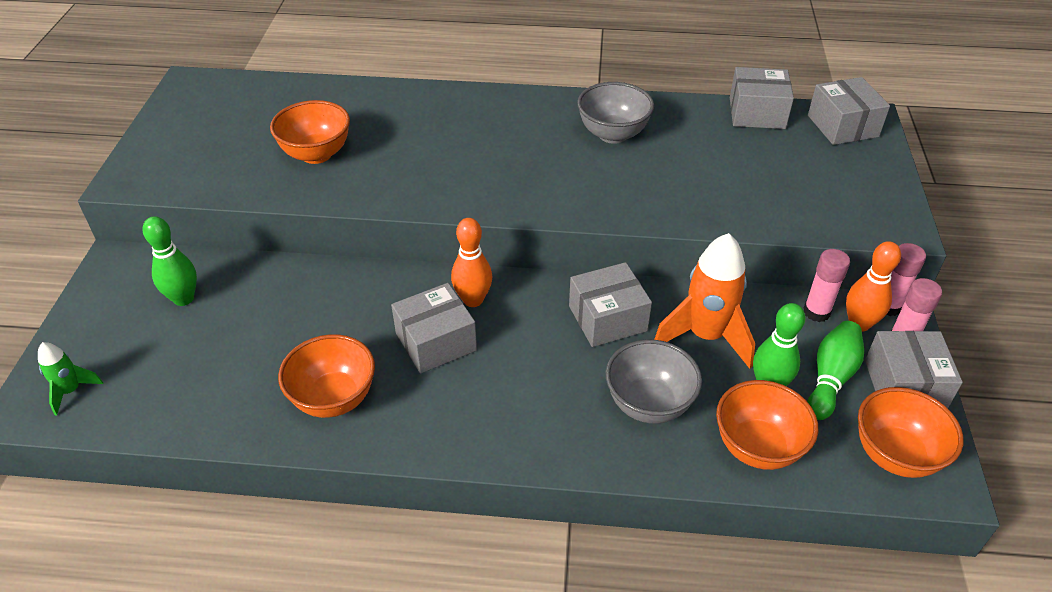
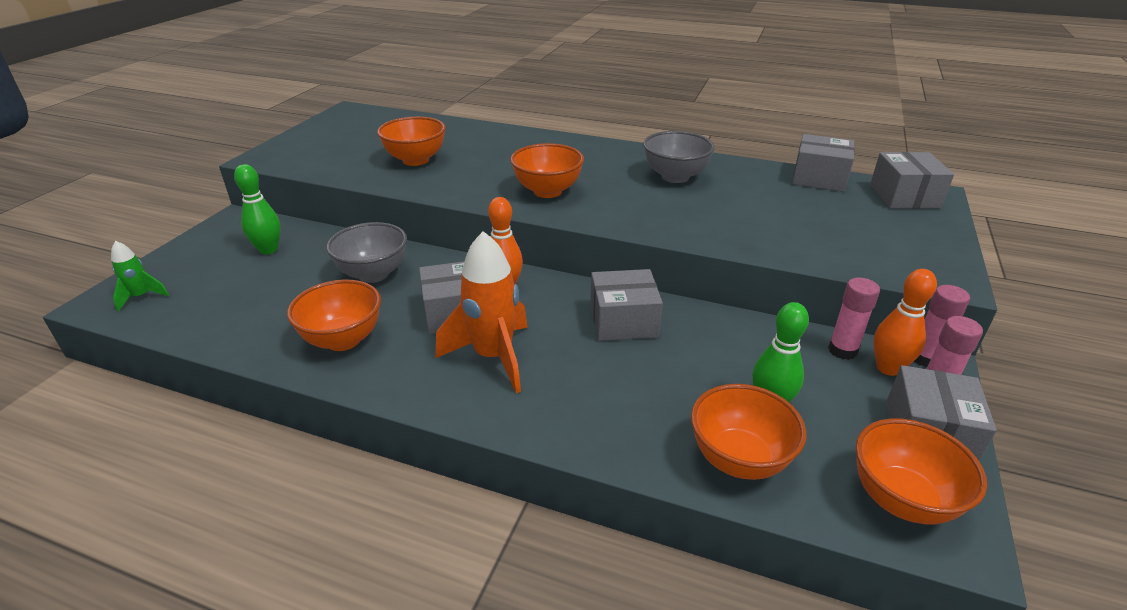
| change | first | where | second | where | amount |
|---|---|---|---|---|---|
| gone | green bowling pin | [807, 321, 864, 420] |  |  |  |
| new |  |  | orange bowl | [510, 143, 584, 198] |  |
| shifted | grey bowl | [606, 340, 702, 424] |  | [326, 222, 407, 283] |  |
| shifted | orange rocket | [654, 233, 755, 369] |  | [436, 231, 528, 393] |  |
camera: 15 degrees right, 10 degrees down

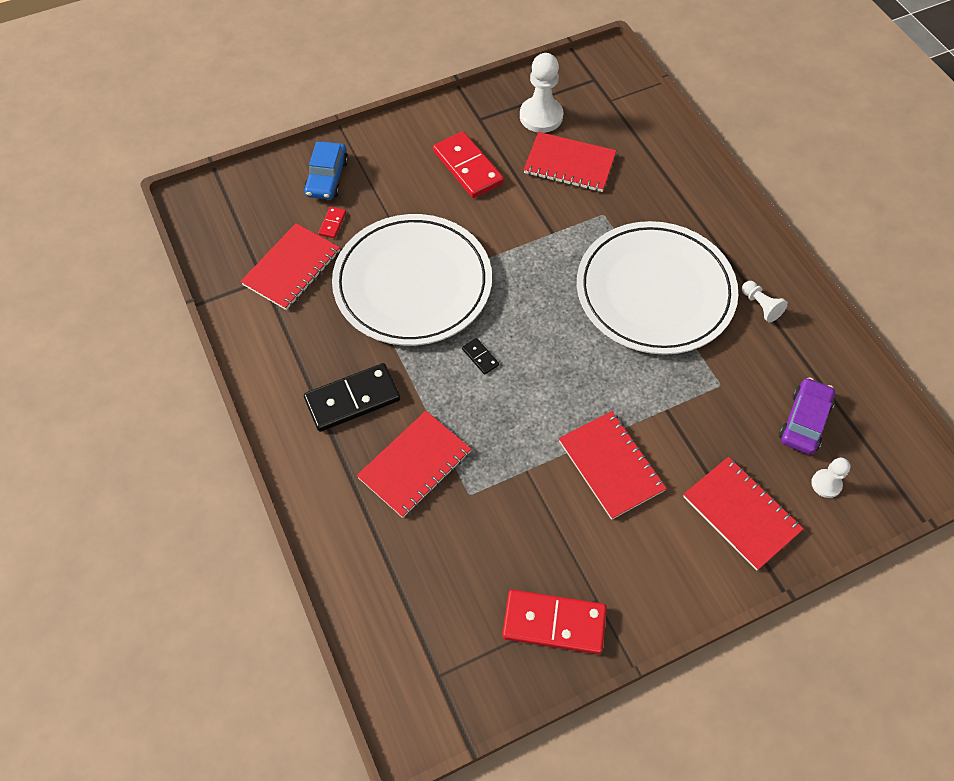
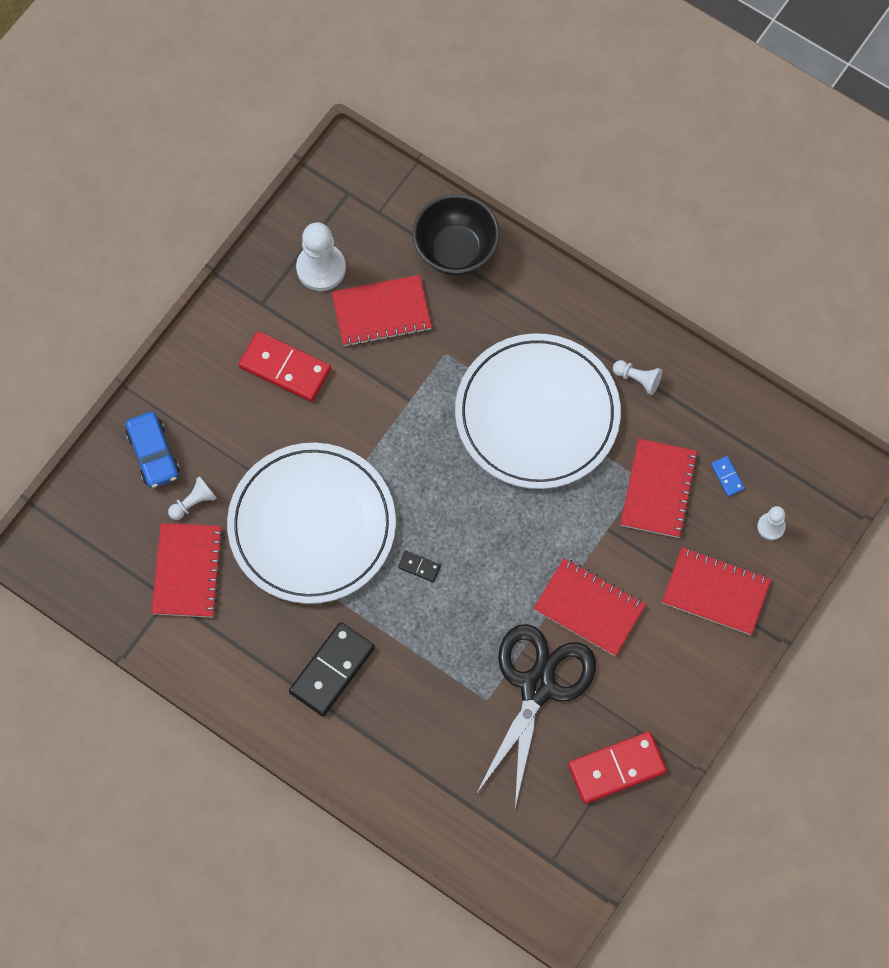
| change | first | where | second | where | amount |
|---|---|---|---|---|---|
| new |  |  | black bowl | [413, 194, 500, 275] |  |
| new |  |  | black scissors | [476, 624, 596, 808] |  |
| shifted | red notebook | [357, 411, 471, 518] |  | [621, 439, 698, 538] |  |
| swapped | red domino | [318, 207, 346, 238] | white pawn | [168, 476, 217, 520] |  |
| swapped | purple car | [779, 377, 835, 455] | blue domino | [711, 456, 745, 497] |  |
camera: 30 degrees left, 10 degrees up

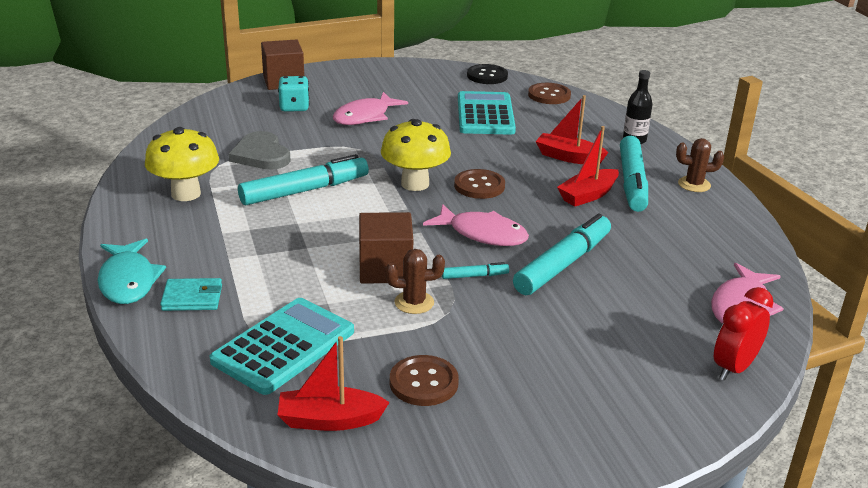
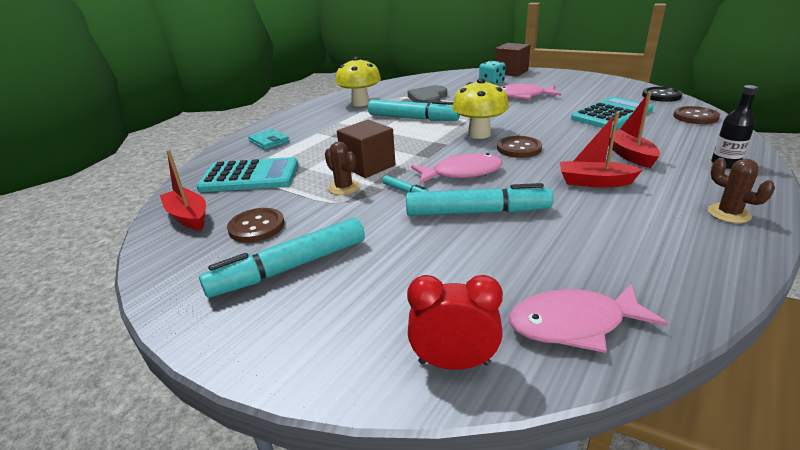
| change | first | where | second | where | amount |
|---|---|---|---|---|---|
| gone | turquoise fish | [98, 239, 166, 304] |  |  |  |
| shifted | turquoise marker | [620, 136, 648, 212] |  | [199, 218, 365, 298] |  |
| rotated | pink fish | [423, 204, 529, 246] |  | [411, 153, 503, 184] | 90 degrees counterclockwise |
camera: 55 degrees right, 0 degrees up

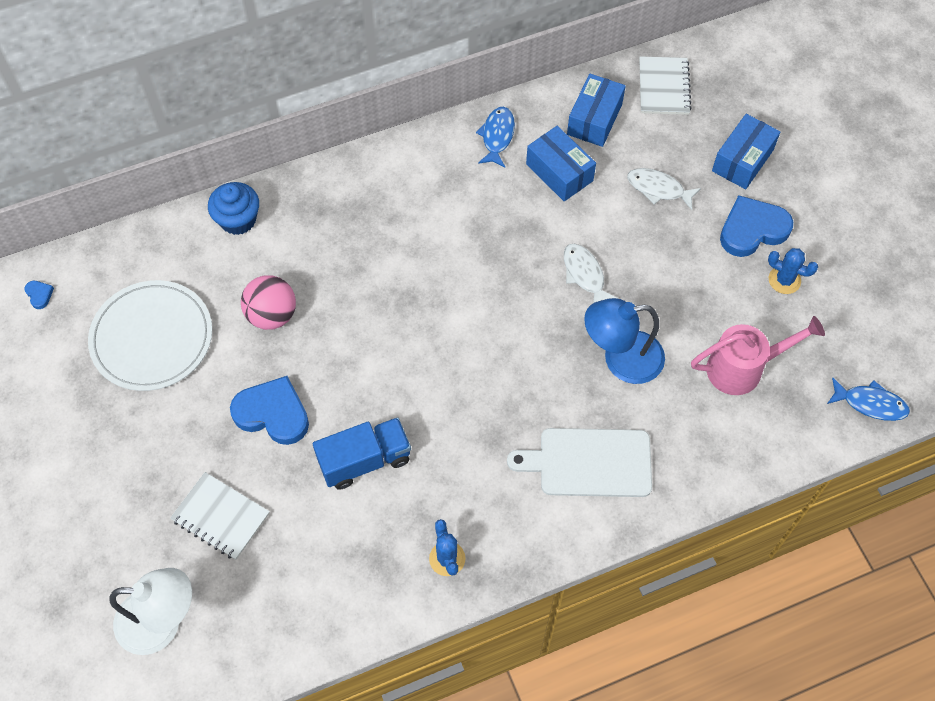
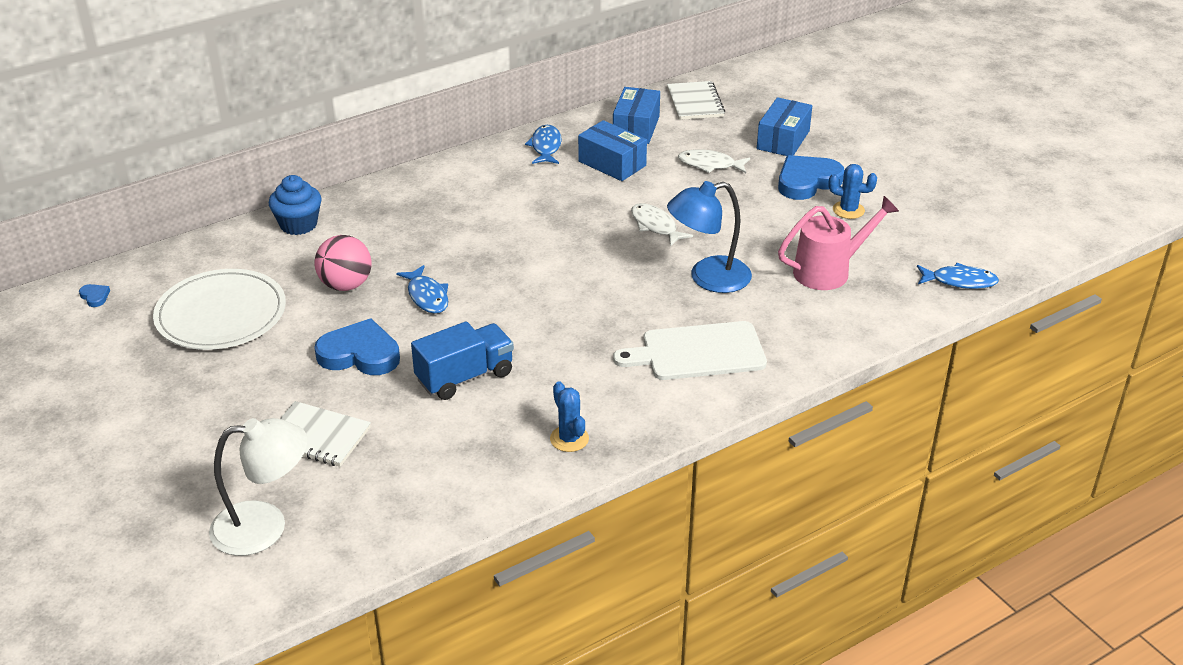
| change | first | where | second | where | amount |
|---|---|---|---|---|---|
| new |  |  | blue fish | [396, 265, 448, 314] |  |
camera: 10 degrees left, 25 degrees down

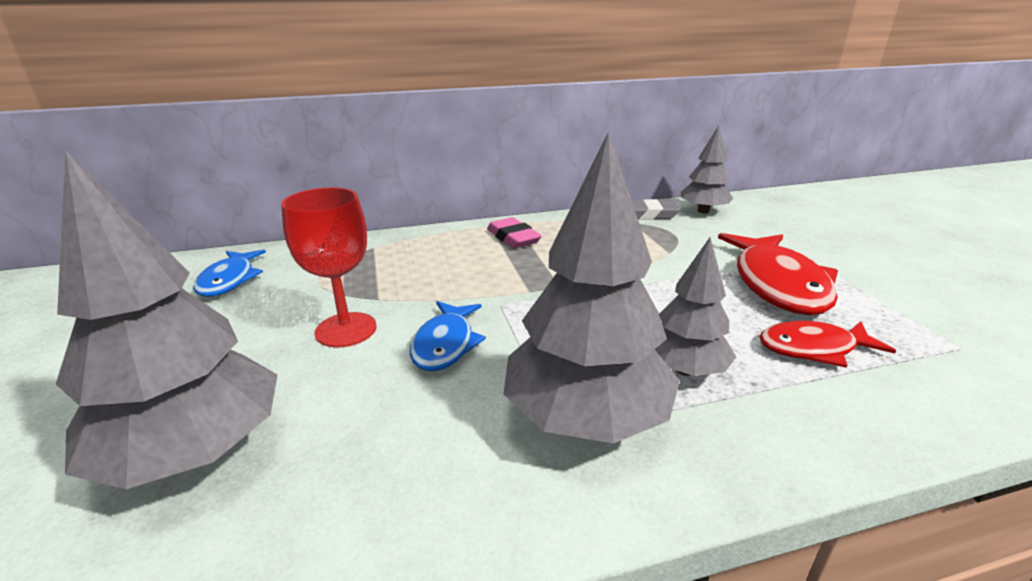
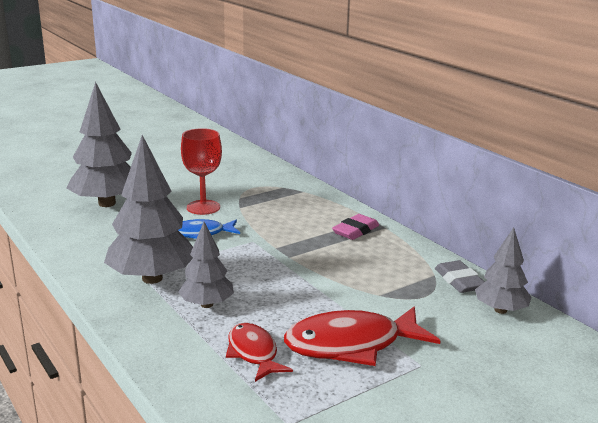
| change | first | where | second | where | amount |
|---|---|---|---|---|---|
| gone | blue fish | [193, 249, 266, 297] |  |  |  |
camera: 70 degrees right, 5 degrees down

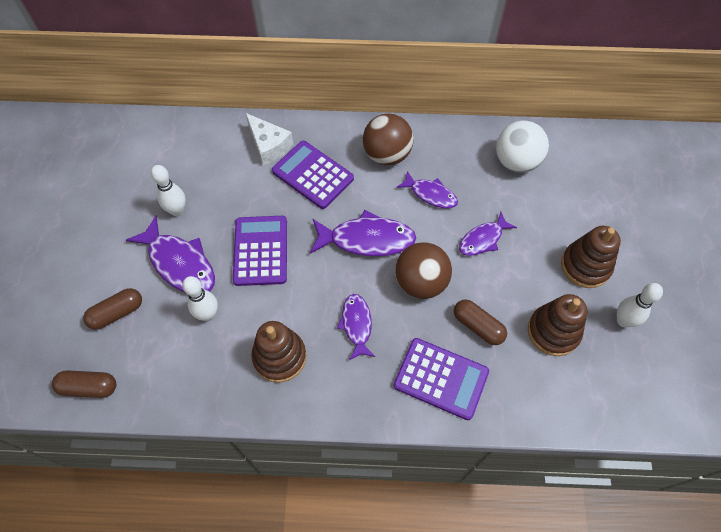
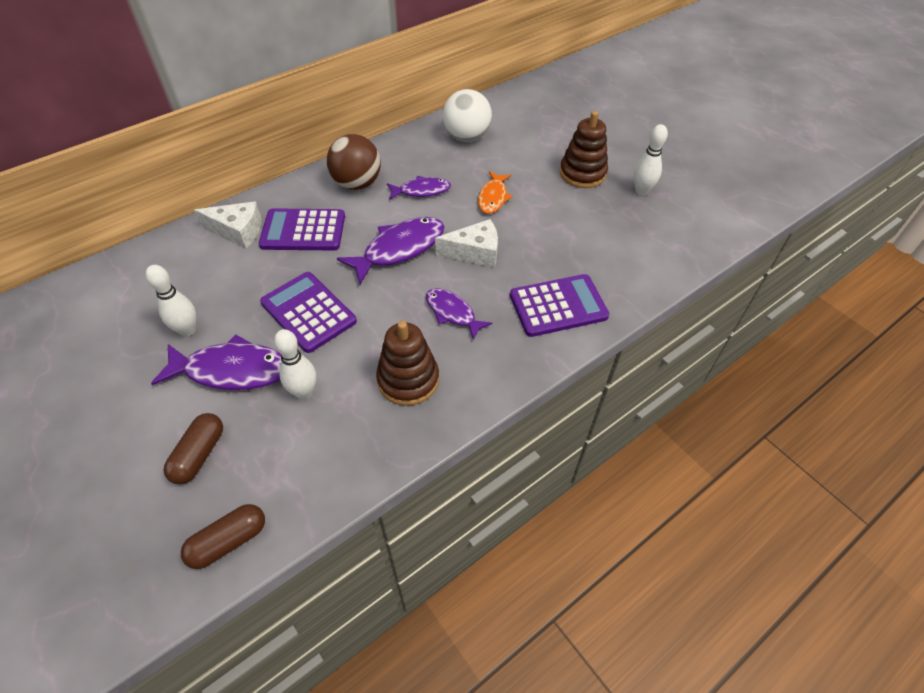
| change | first | where | second | where | amount |
|---|---|---|---|---|---|
| gone | brown capsule | [454, 299, 507, 345] |  |  |  |
| gone | brown stacking toy | [528, 294, 587, 356] |  |  |  |
| swapped | brown ball | [395, 242, 452, 299] | white cheese | [435, 219, 498, 268] |  |
| repainted | purple fish | [459, 212, 517, 256] | orange fish | [478, 171, 513, 214] |  |
camera: 40 degrees left, 10 degrees down

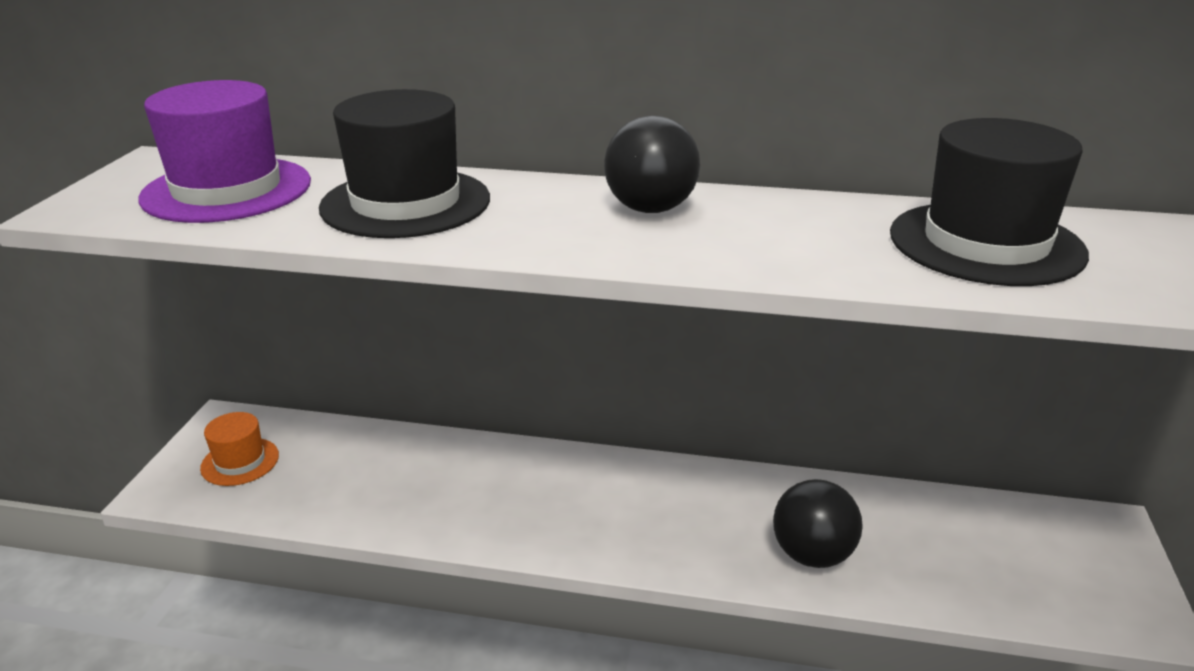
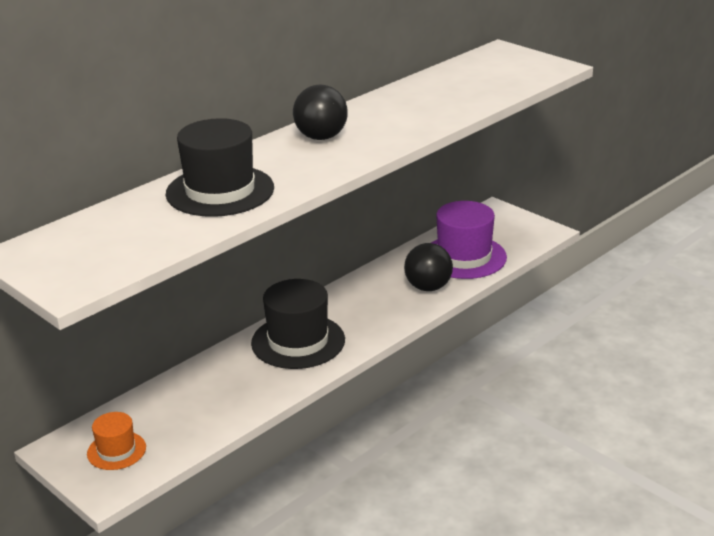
| change | first | where | second | where | amount |
|---|---|---|---|---|---|
| shifted | purple hat | [139, 80, 311, 223] |  | [431, 201, 507, 279] |  |
| shifted | black hat | [890, 118, 1089, 286] |  | [251, 279, 345, 369] |  |
camera: 55 degrees left, 0 degrees up

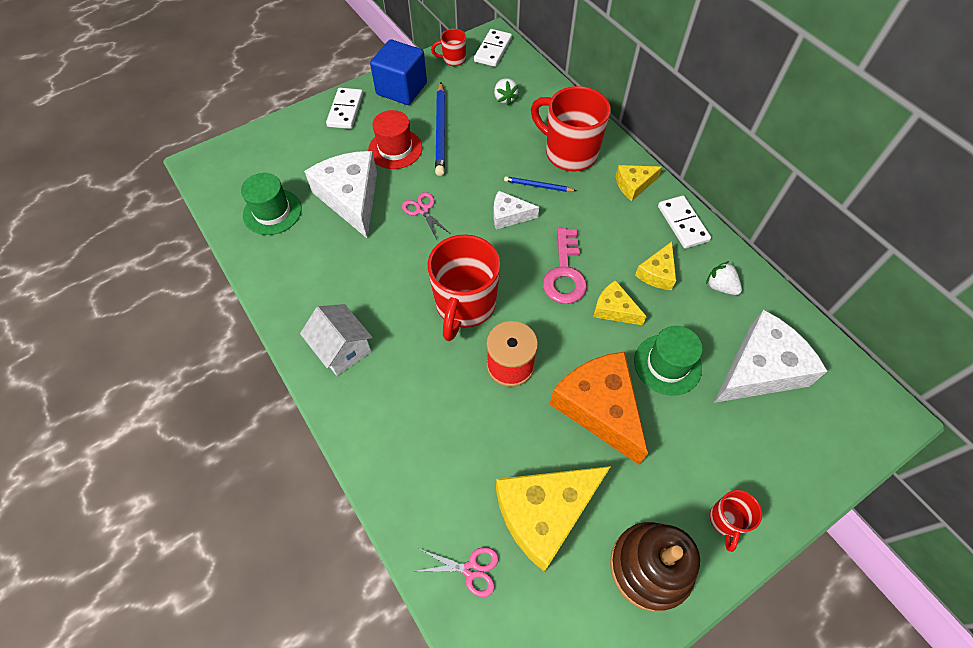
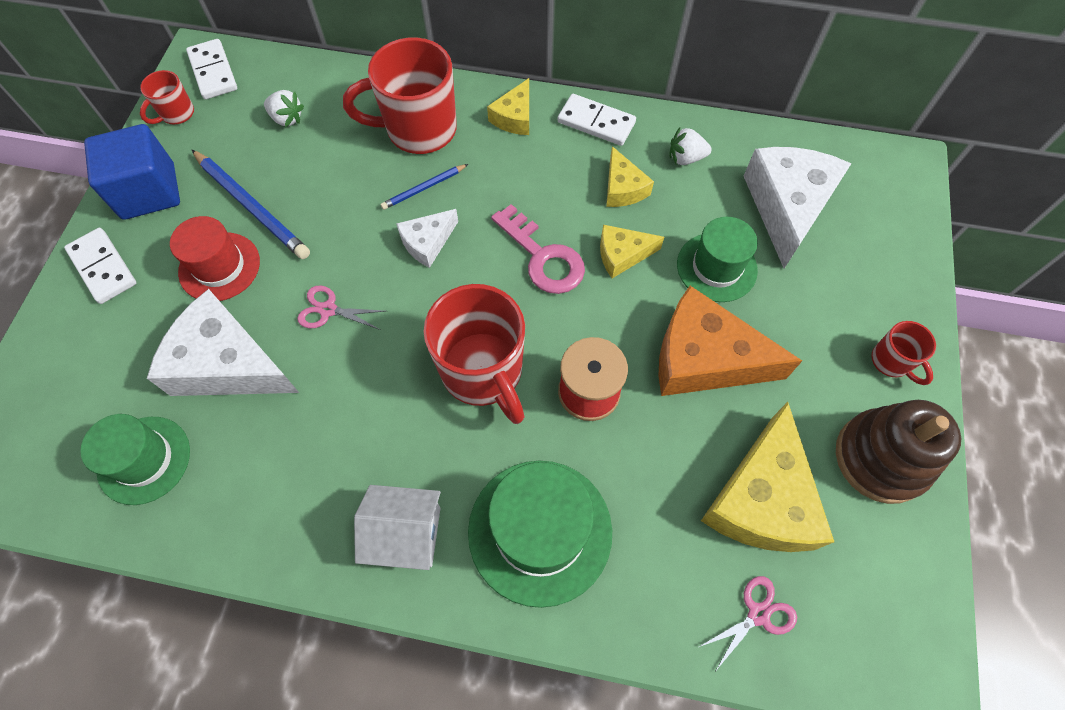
| change | first | where | second | where | amount |
|---|---|---|---|---|---|
| new |  |  | green hat | [468, 461, 612, 608] |  |
camera: 45 degrees left, 5 degrees up

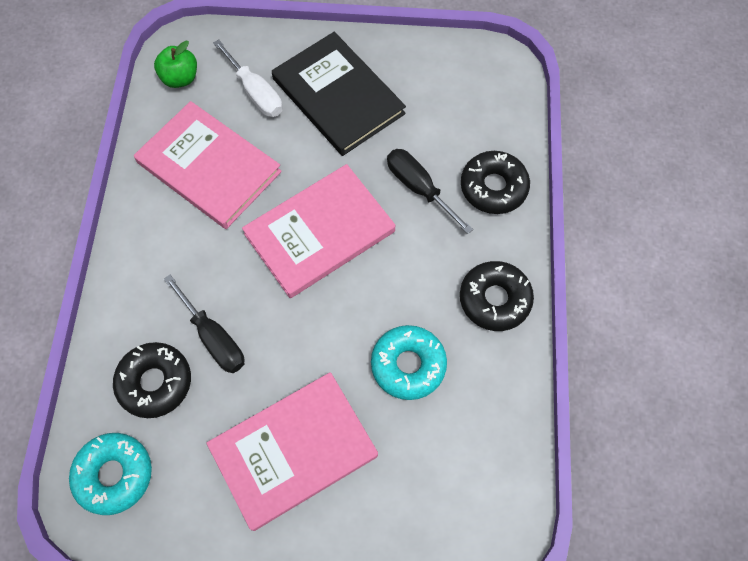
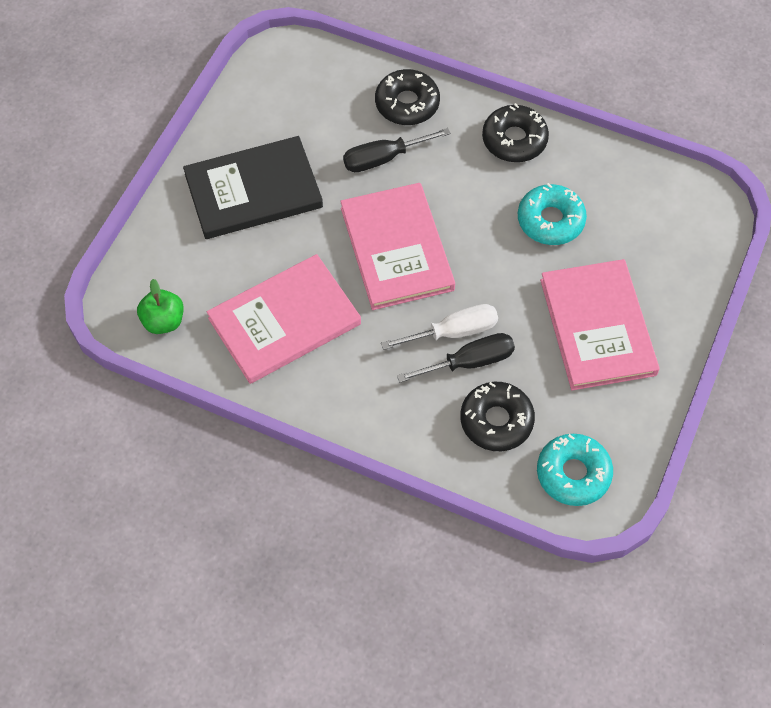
| change | first | where | second | where | amount |
|---|---|---|---|---|---|
| shifted | white screwdriver | [213, 39, 283, 117] |  | [381, 304, 498, 350] |  |
camera: 70 degrees left, 5 degrees down

